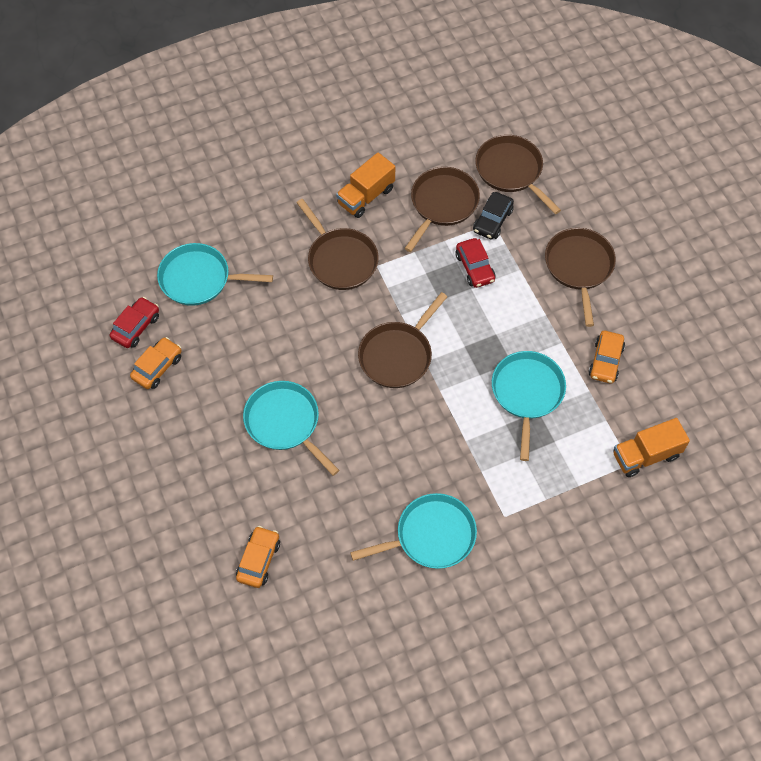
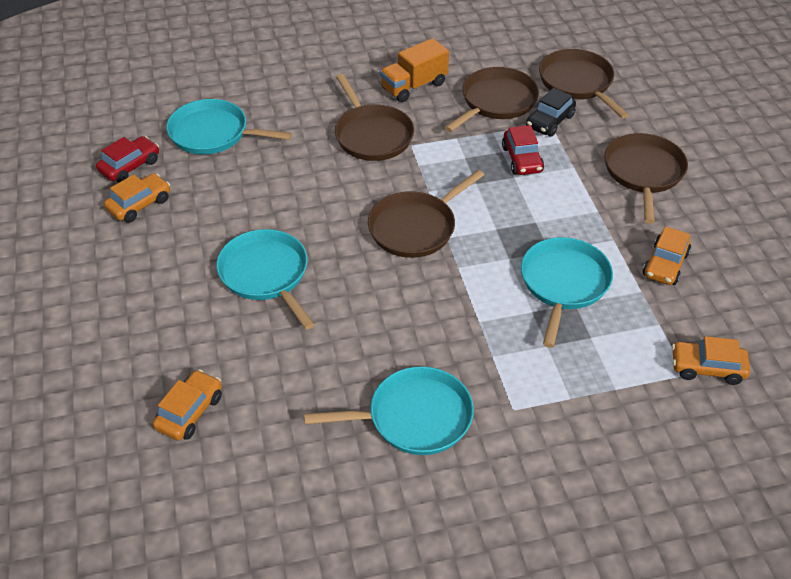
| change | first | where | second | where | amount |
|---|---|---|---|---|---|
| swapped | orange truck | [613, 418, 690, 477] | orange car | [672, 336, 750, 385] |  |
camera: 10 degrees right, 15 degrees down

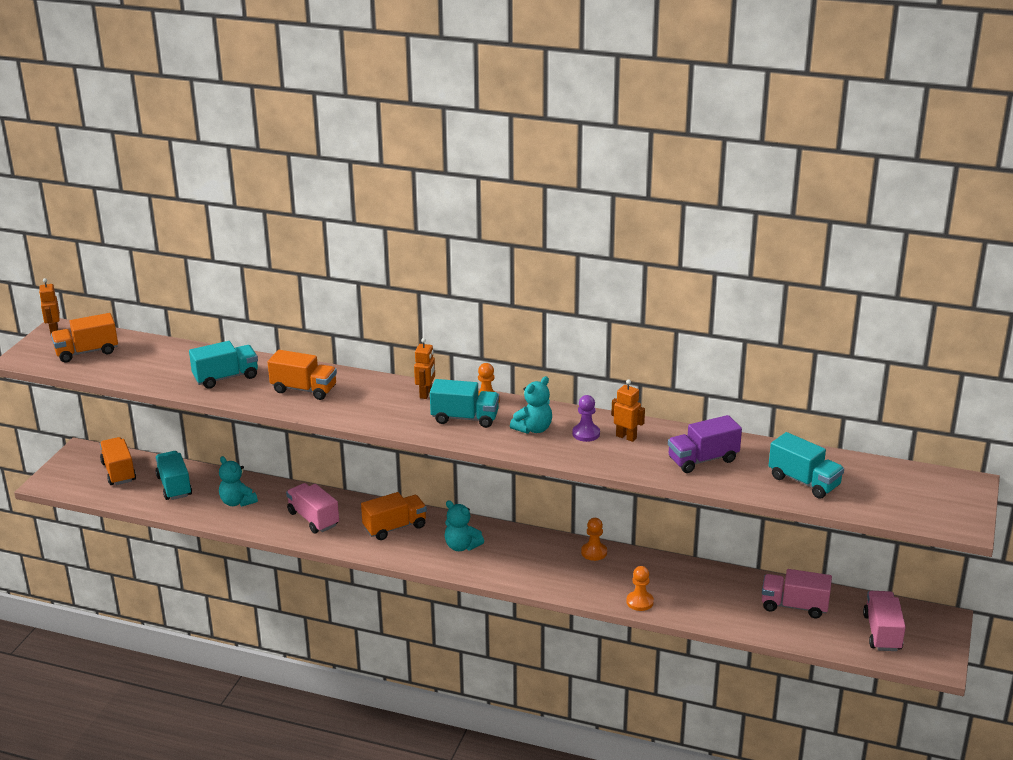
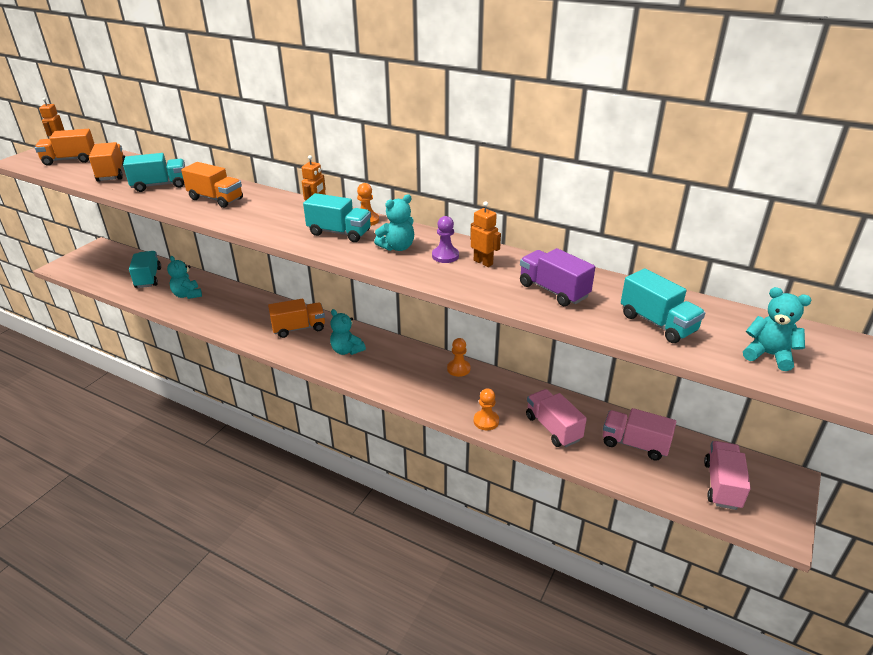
| change | first | where | second | where | amount |
|---|---|---|---|---|---|
| new |  |  | turquoise teddy bear | [743, 287, 811, 371] |  |
| shifted | orange truck | [100, 437, 136, 485] |  | [89, 142, 125, 182] |  |
| shifted | pink truck | [286, 483, 339, 533] |  | [526, 389, 587, 447] |  |
| rotated | purple truck | [668, 415, 742, 473] |  | [520, 248, 595, 306] | 60 degrees clockwise |
camera: 10 degrees right, 5 degrees up

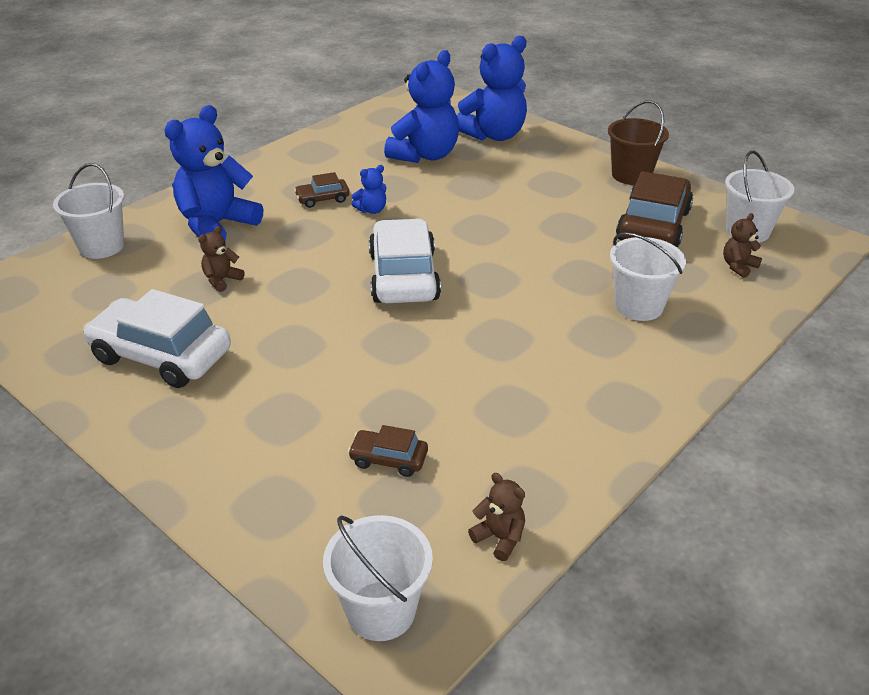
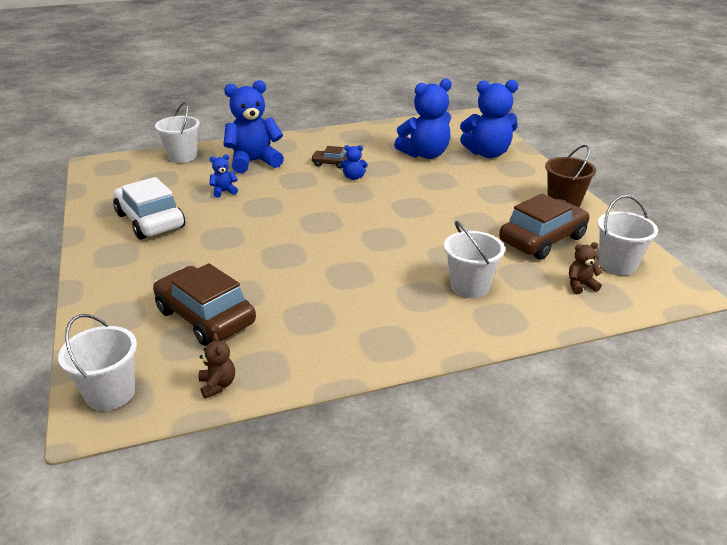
| change | first | where | second | where | amount |
|---|---|---|---|---|---|
| gone | white car | [369, 219, 441, 303] |  |  |  |
| repainted | brown teddy bear | [198, 226, 245, 292] | blue teddy bear | [209, 154, 238, 198] |  |
| scaled | brown car | [348, 425, 428, 477] |  | [153, 263, 256, 346] | x2.11 |
camera: 30 degrees right, 5 degrees down

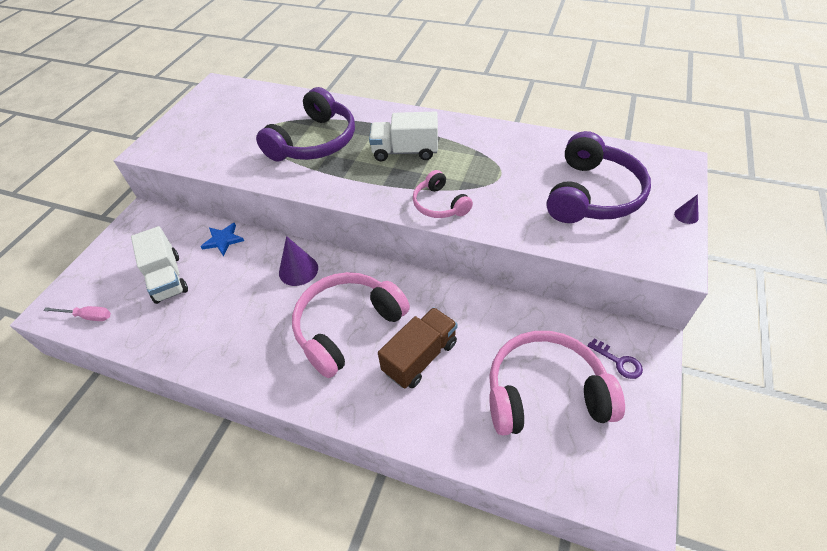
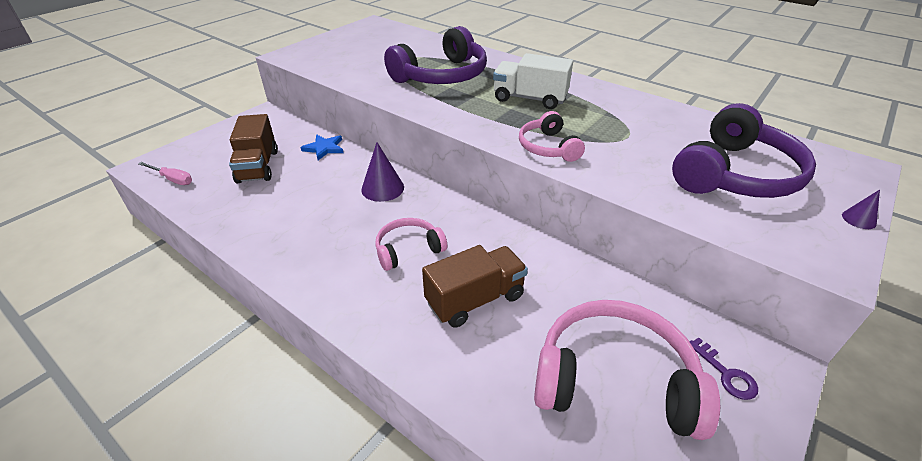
| change | first | where | second | where | amount |
|---|---|---|---|---|---|
| repainted | white truck | [131, 226, 188, 304] | brown truck | [229, 114, 278, 183] |  |
| scaled | pink headphones | [292, 272, 410, 378] |  | [375, 218, 447, 271] | x0.55 |
camera: 15 degrees right, 10 degrees down

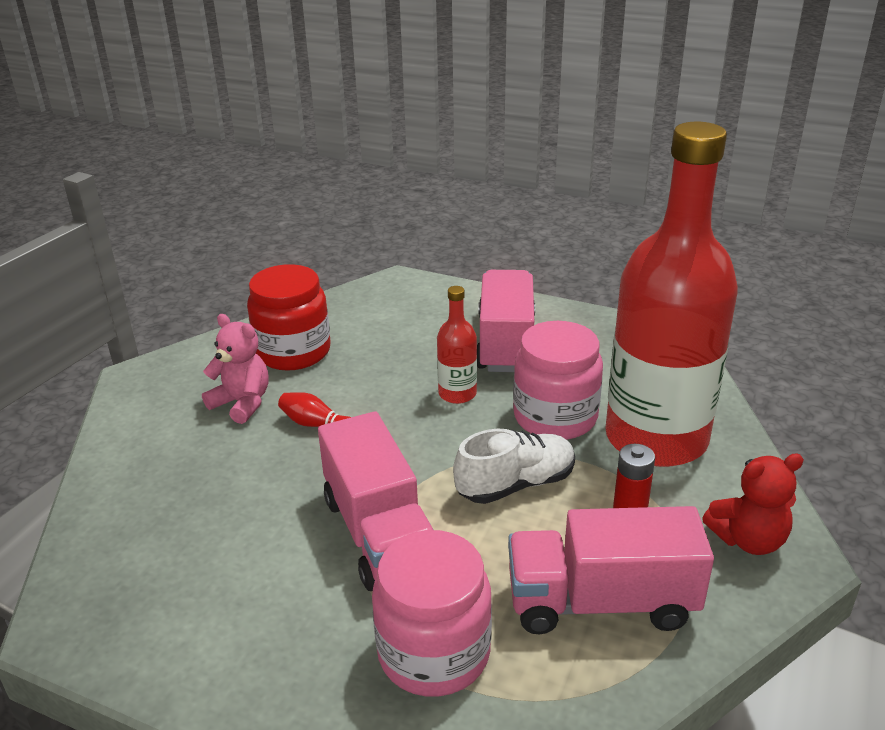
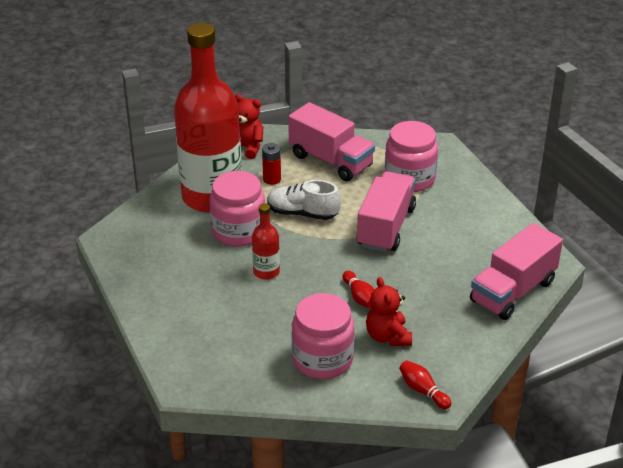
| change | first | where | second | where | amount |
|---|---|---|---|---|---|
| new |  |  | red bowling pin | [399, 360, 451, 409] |  |
| shifted | pink truck | [477, 270, 535, 372] |  | [470, 223, 563, 320] |  |
| repainted | pink teddy bear | [202, 314, 269, 424] | red teddy bear | [366, 277, 412, 346] |  |
| repainted | red jar | [247, 264, 331, 371] | pink jar | [292, 293, 355, 379] |  |
camera: 140 degrees left, 5 degrees up

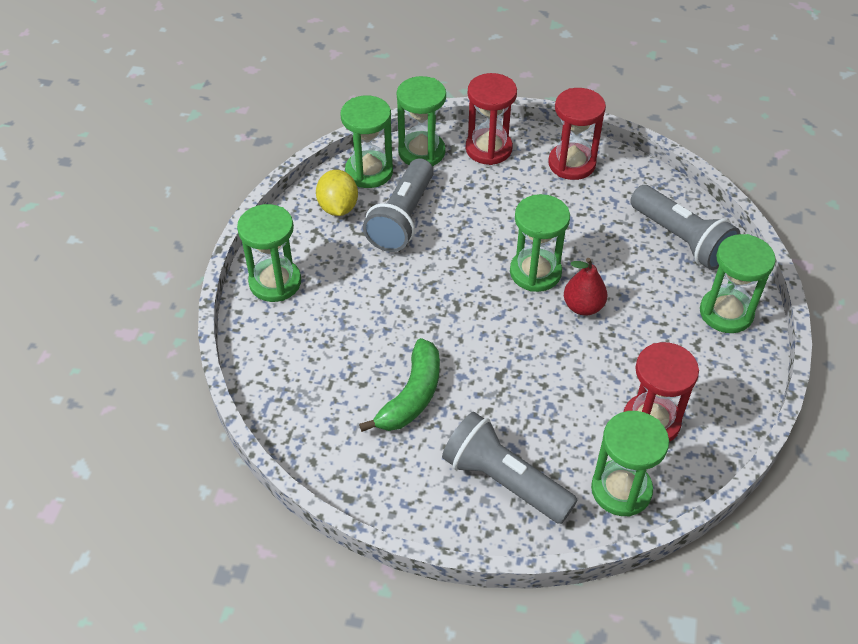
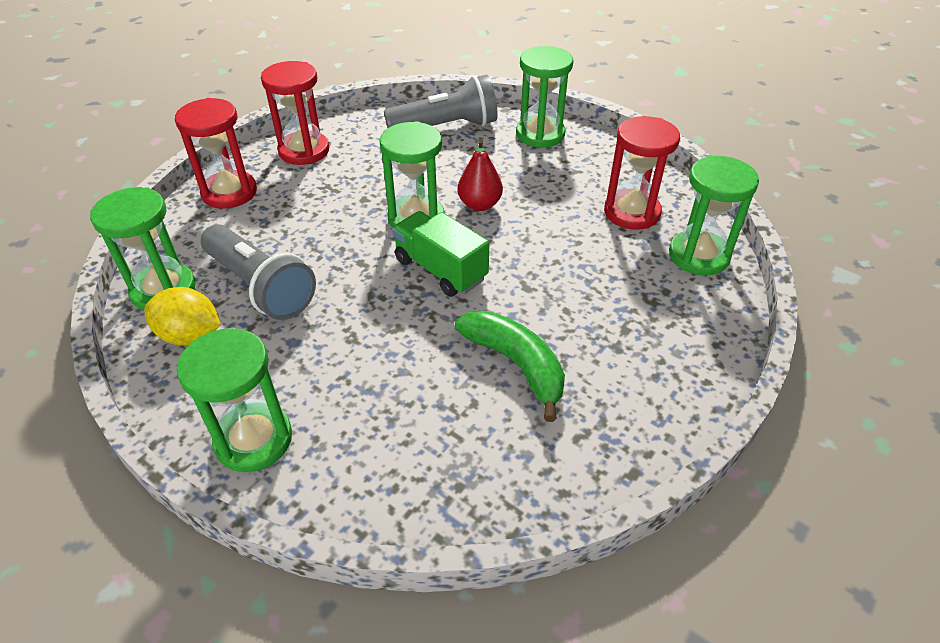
| change | first | where | second | where | amount |
|---|---|---|---|---|---|
| gone | green hourglass | [397, 76, 446, 167] |  |  |  |
| gone | grey flashlight | [442, 412, 578, 524] |  |  |  |
| new |  |  | green truck | [392, 211, 489, 297] |  |
camera: 65 degrees left, 5 degrees down

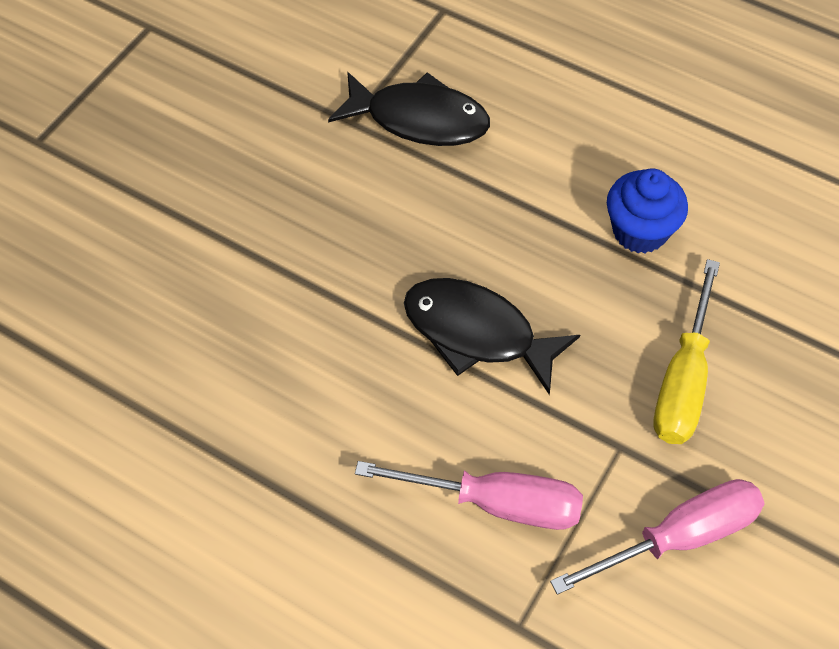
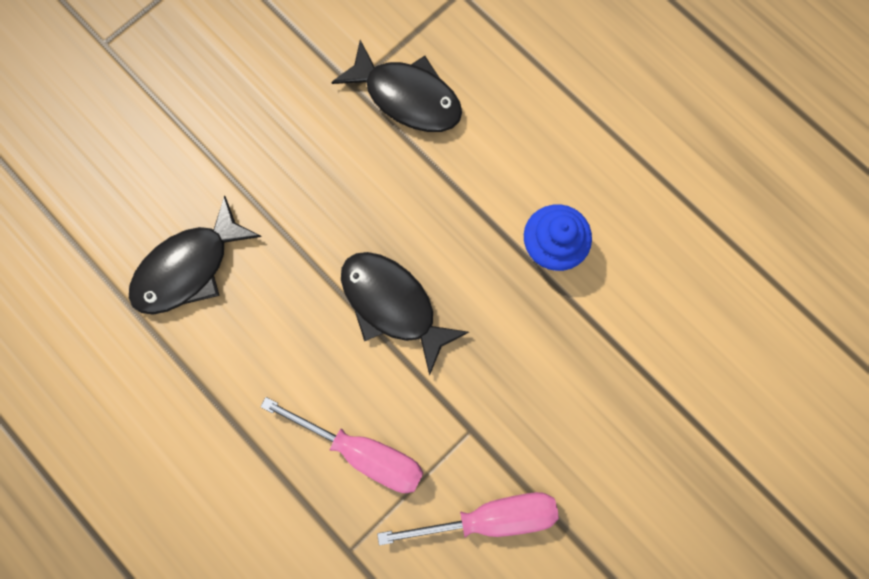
| change | first | where | second | where | amount |
|---|---|---|---|---|---|
| gone | yellow screwdriver | [654, 259, 720, 444] |  |  |  |
| new |  |  | black fish | [129, 195, 262, 315] |  |
camera: 15 degrees right, 20 degrees up

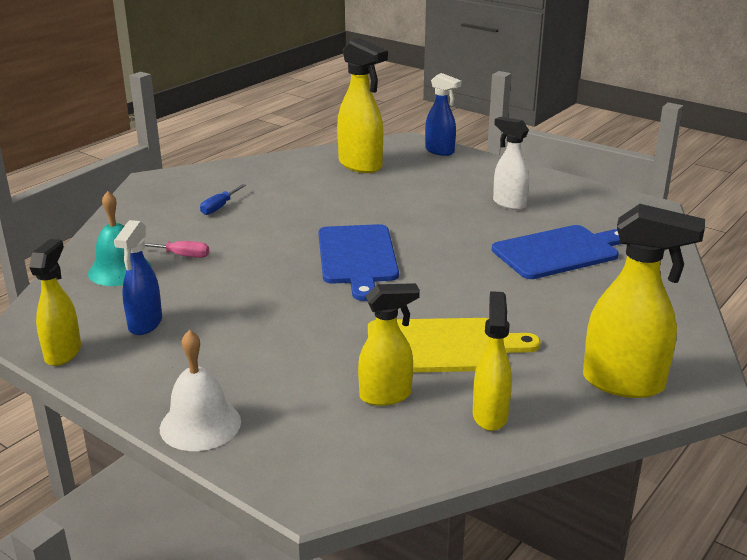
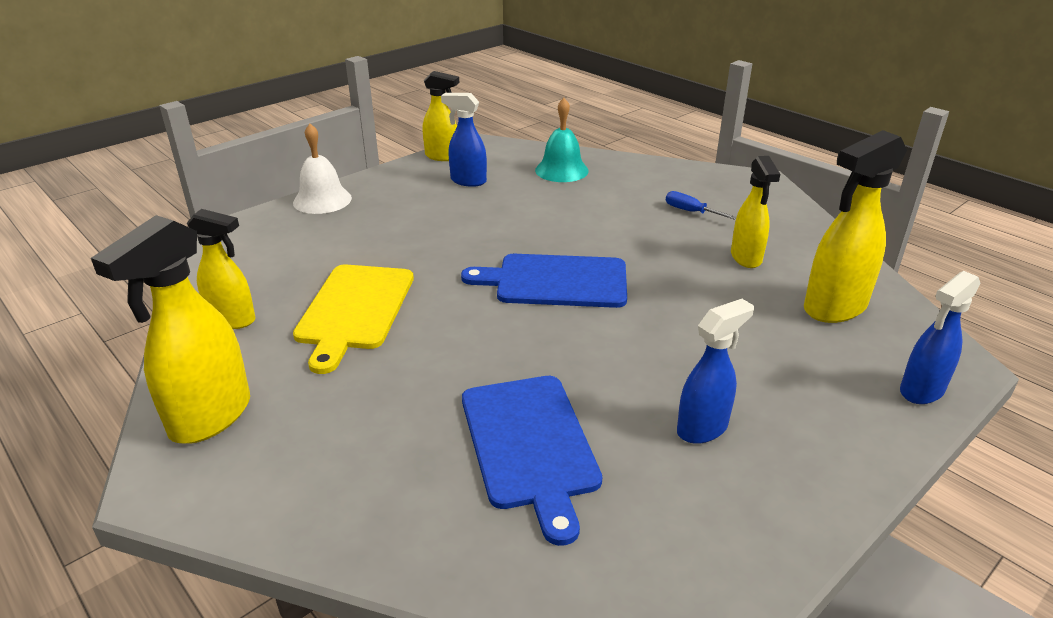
| change | first | where | second | where | amount |
|---|---|---|---|---|---|
| gone | pink screwdriver | [145, 241, 209, 258] |  |  |  |
| shifted | yellow spray bottle | [358, 283, 420, 406] |  | [731, 156, 780, 268] |  |
| repainted | white spray bottle | [493, 117, 529, 210] | blue spray bottle | [677, 299, 754, 444] |  |
camera: 100 degrees right, 5 degrees up

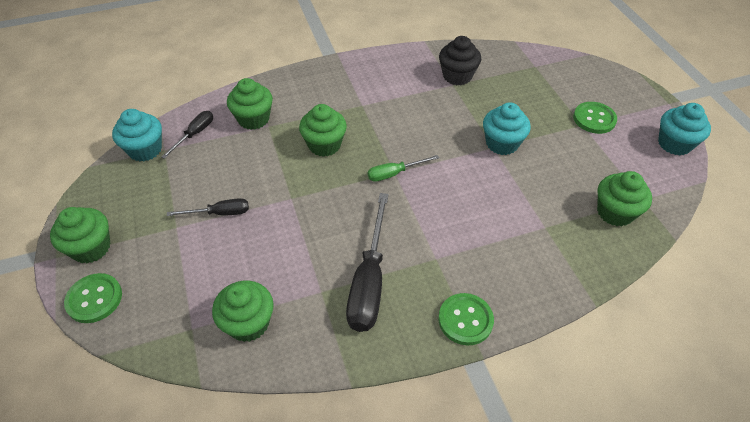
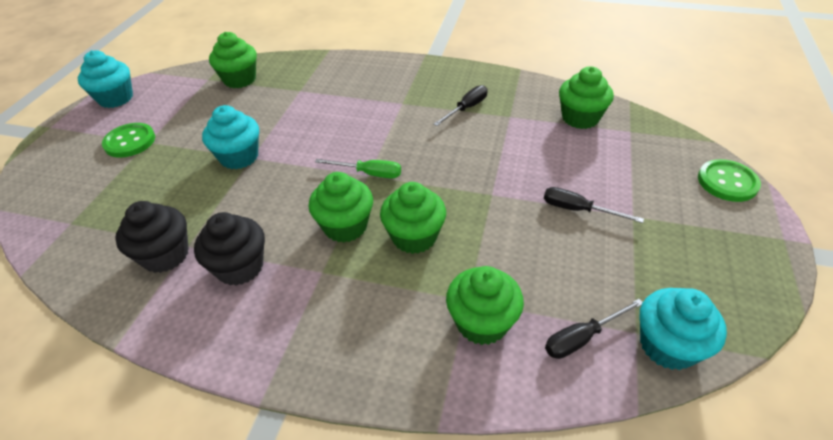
| change | first | where | second | where | amount |
|---|---|---|---|---|---|
| gone | green button | [438, 293, 494, 346] |  |  |  |
| new |  |  | black cupcake | [194, 212, 265, 286] |  |
| shifted | green cupcake | [50, 207, 110, 263] |  | [308, 172, 373, 243] |  |
| scaled | black screwdriver | [346, 193, 389, 332] |  | [433, 85, 488, 126] | x0.53 |
camera: 145 degrees left, 5 degrees down

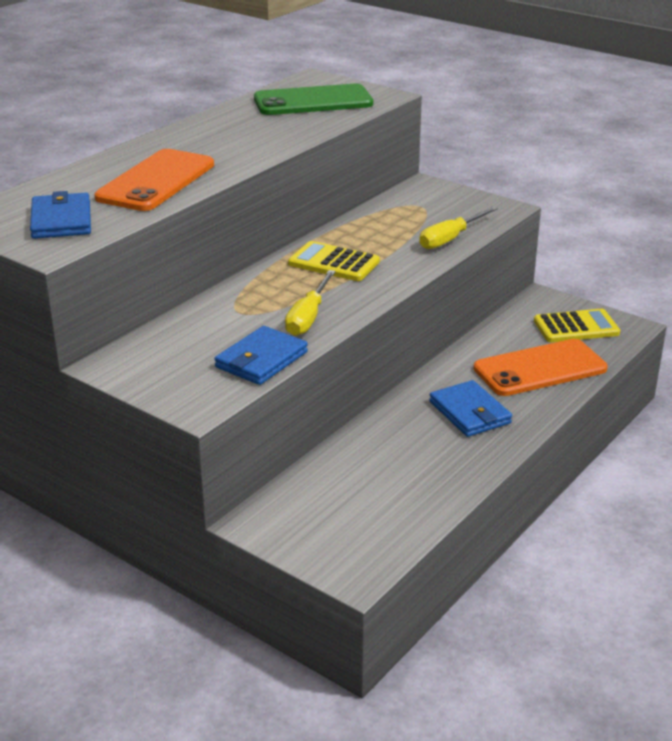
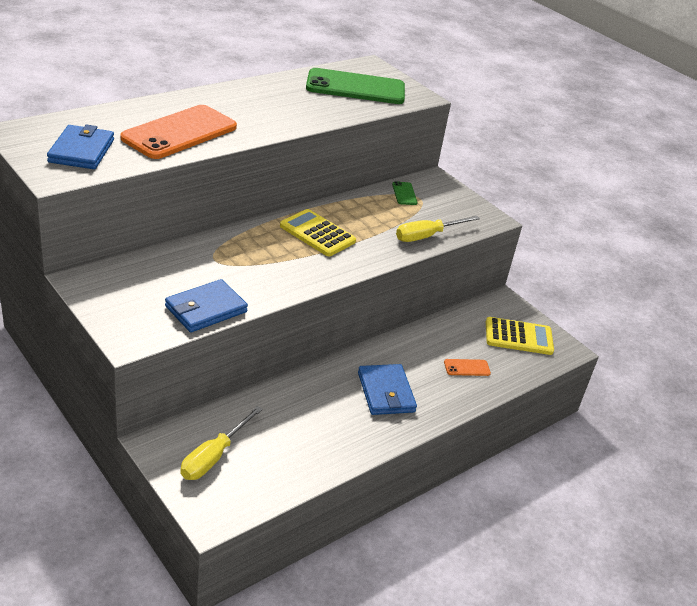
| change | first | where | second | where | amount |
|---|---|---|---|---|---|
| new |  |  | green phone | [392, 181, 417, 205] |  |
| shifted | yellow screwdriver | [285, 270, 336, 336] |  | [180, 406, 263, 480] |  |
| scaled | orange phone | [473, 339, 608, 396] |  | [444, 359, 491, 376] | x0.41 |
camera: 10 degrees right, 5 degrees up

